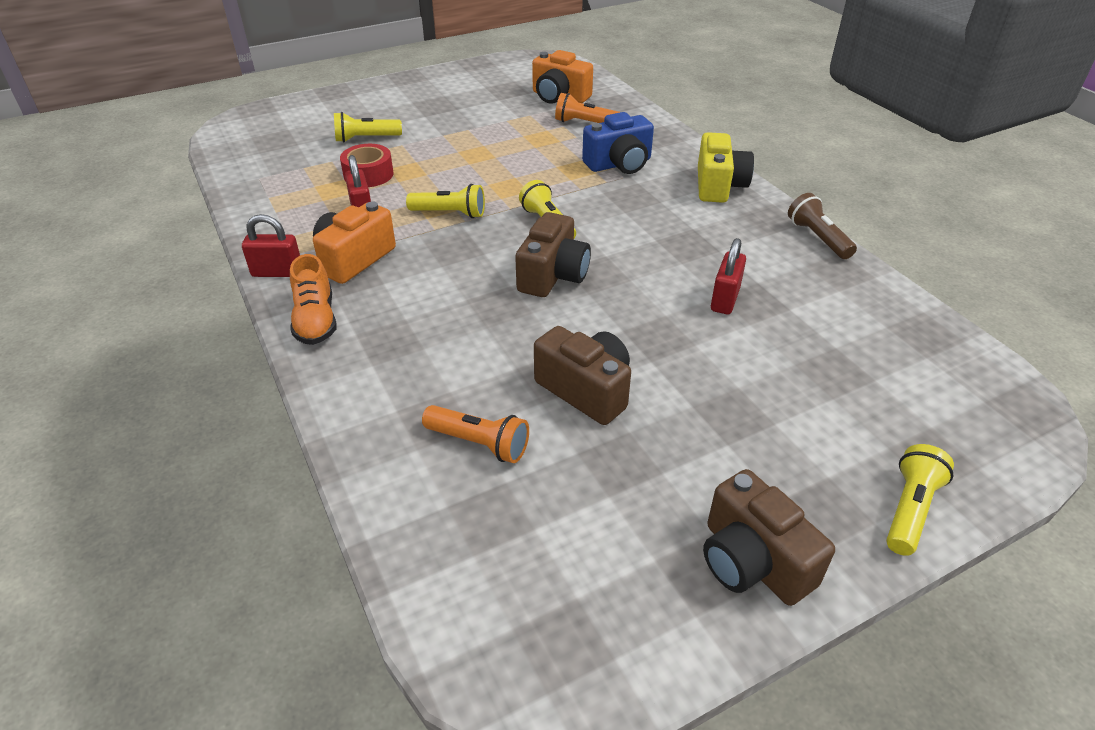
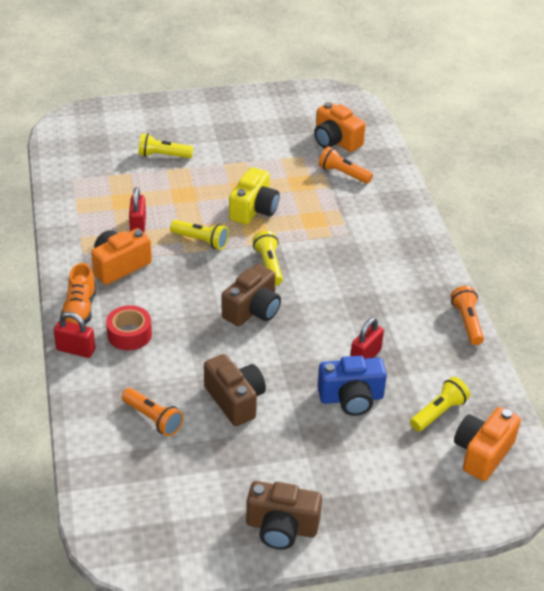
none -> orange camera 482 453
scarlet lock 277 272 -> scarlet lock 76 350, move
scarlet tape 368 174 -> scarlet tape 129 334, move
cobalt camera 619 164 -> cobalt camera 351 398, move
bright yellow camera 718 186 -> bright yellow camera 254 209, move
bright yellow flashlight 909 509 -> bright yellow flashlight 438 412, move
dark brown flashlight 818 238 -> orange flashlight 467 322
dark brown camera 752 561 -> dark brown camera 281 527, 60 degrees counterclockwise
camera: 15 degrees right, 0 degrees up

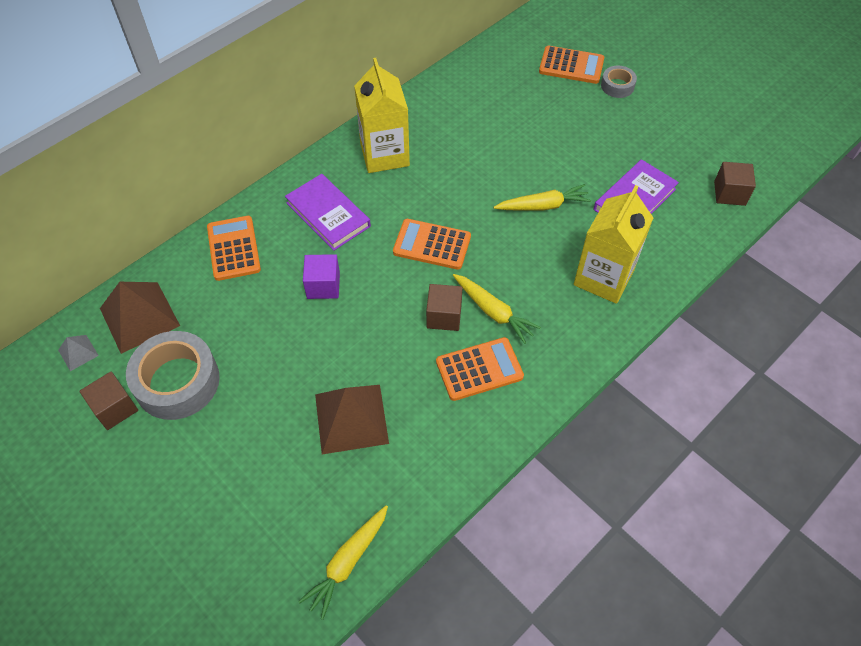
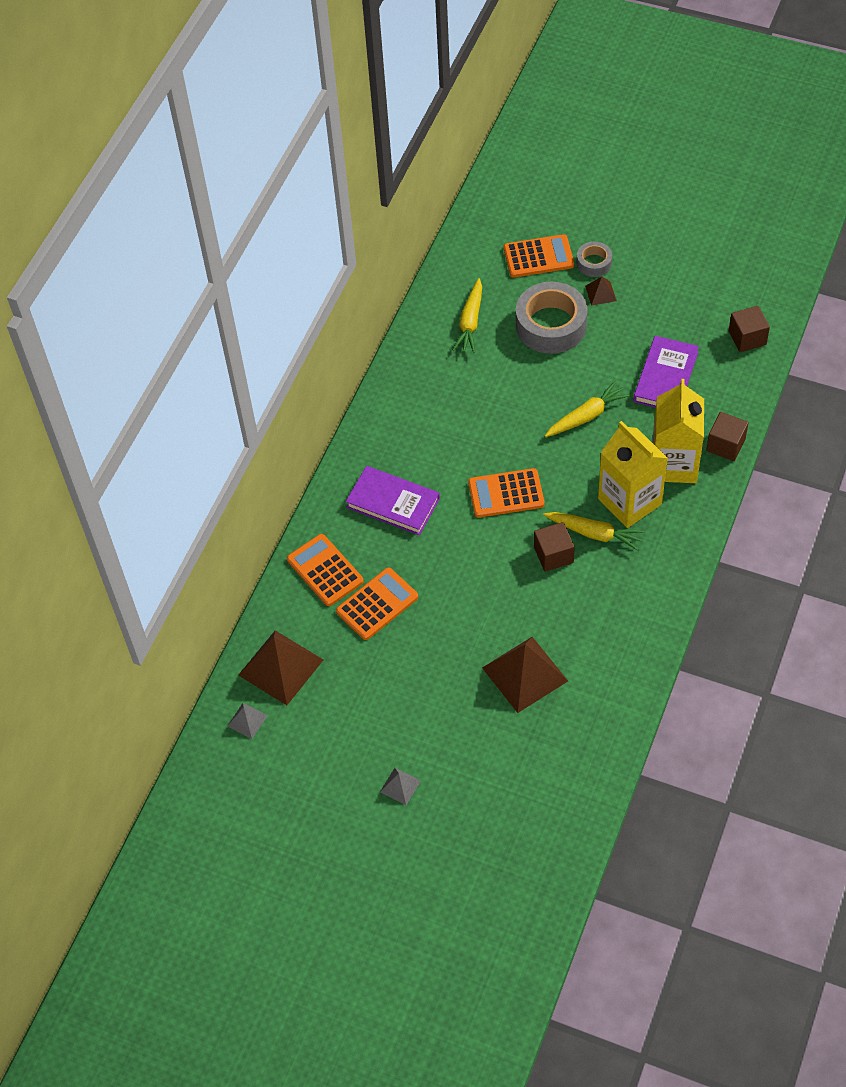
purple cube 323 285 -> none
none -> grey pyramid 400 786
none -> dark brown pyramid 600 293
dark brown cube 115 408 -> dark brown cube 725 445, move
grey tape 177 381 -> grey tape 551 325, move
bright yellow carrot 348 562 -> bright yellow carrot 470 322, move
bright yellow carton 384 154 -> bright yellow carton 629 501, move
orange calculator 479 369 -> orange calculator 377 604, move
camera: 20 degrees left, 0 degrees up

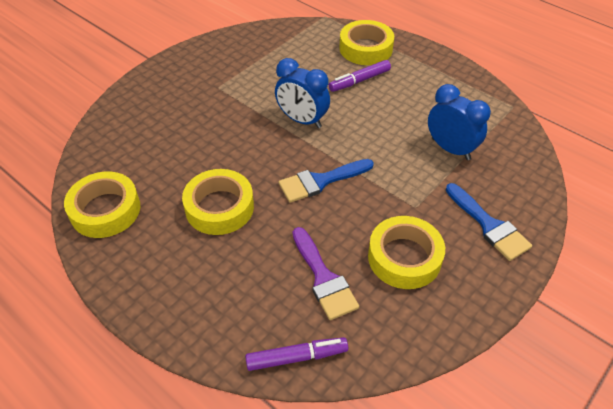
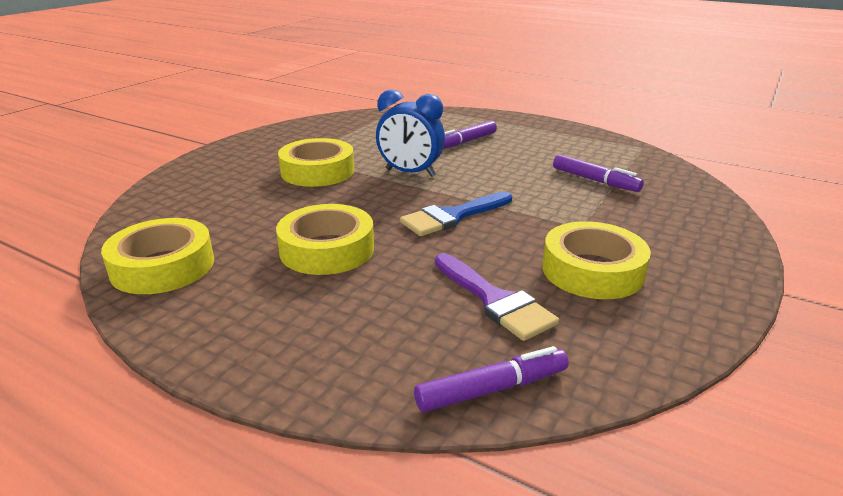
cobalt brush 489 225 -> none
bright yellow tape 365 48 -> bright yellow tape 317 171, move
cobalt alarm clock 450 149 -> purple marker pen 595 180
camera: 10 degrees left, 20 degrees down

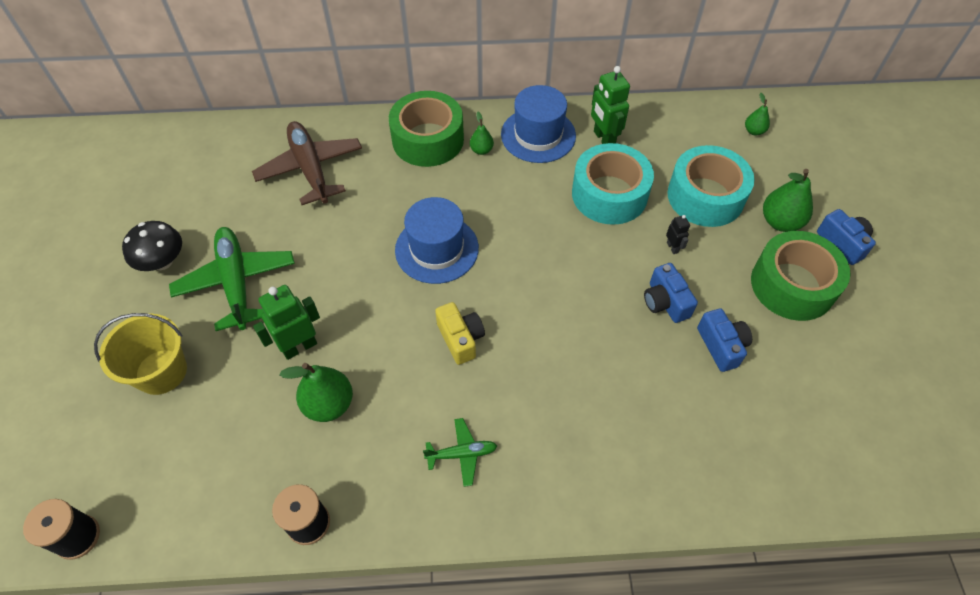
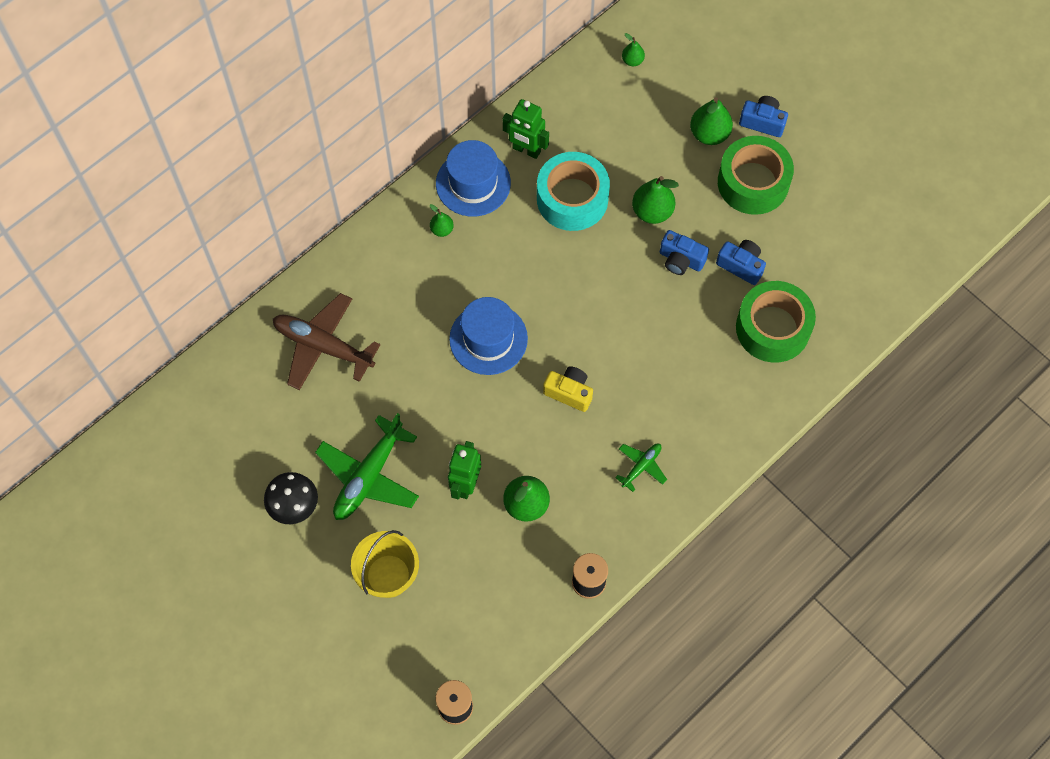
turquoise tape 705 196 -> none
green tape 428 139 -> green tape 772 328, move
black robot figure 672 247 -> green pear fruit 652 211
green toy plane 236 282 -> green toy plane 368 476, 90 degrees counterclockwise
camera: 40 degrees left, 10 degrees up

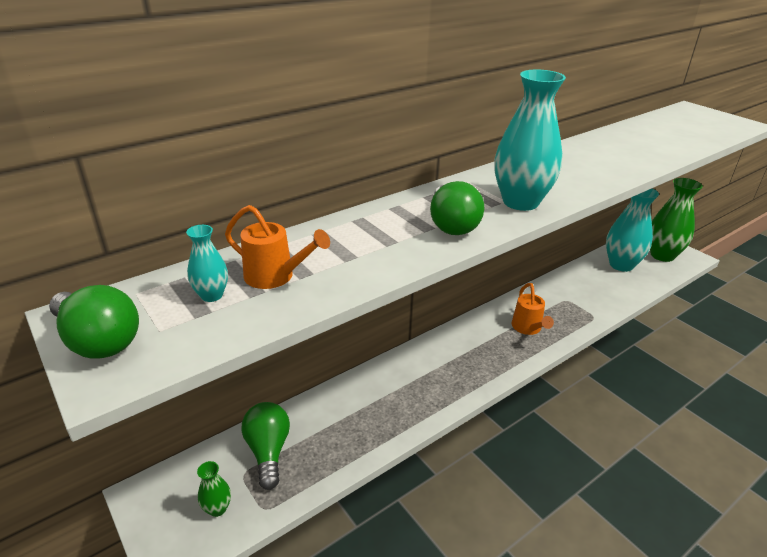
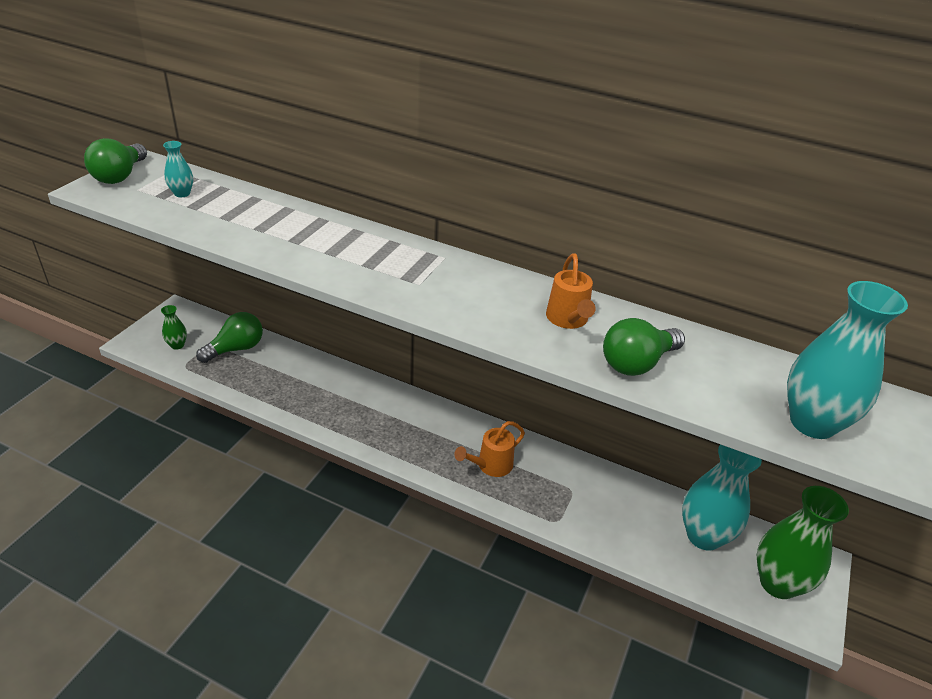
orange watering pot 275 277 -> orange watering pot 568 320, move
green lightbulb 451 224 -> green lightbulb 637 363, move
turquoise tall vase 520 202 -> turquoise tall vase 812 423, move
camera: 60 degrees right, 5 degrees up

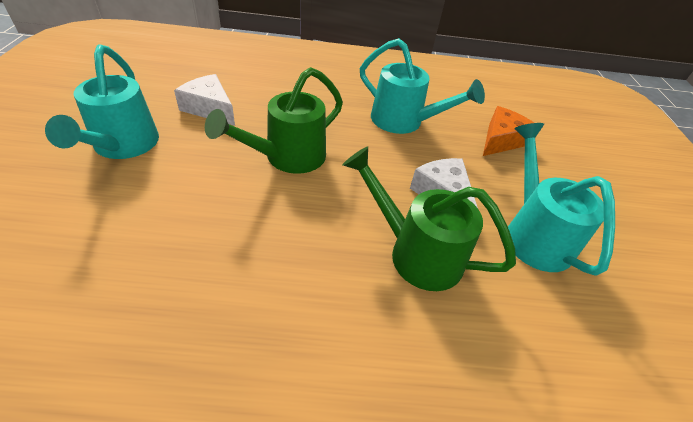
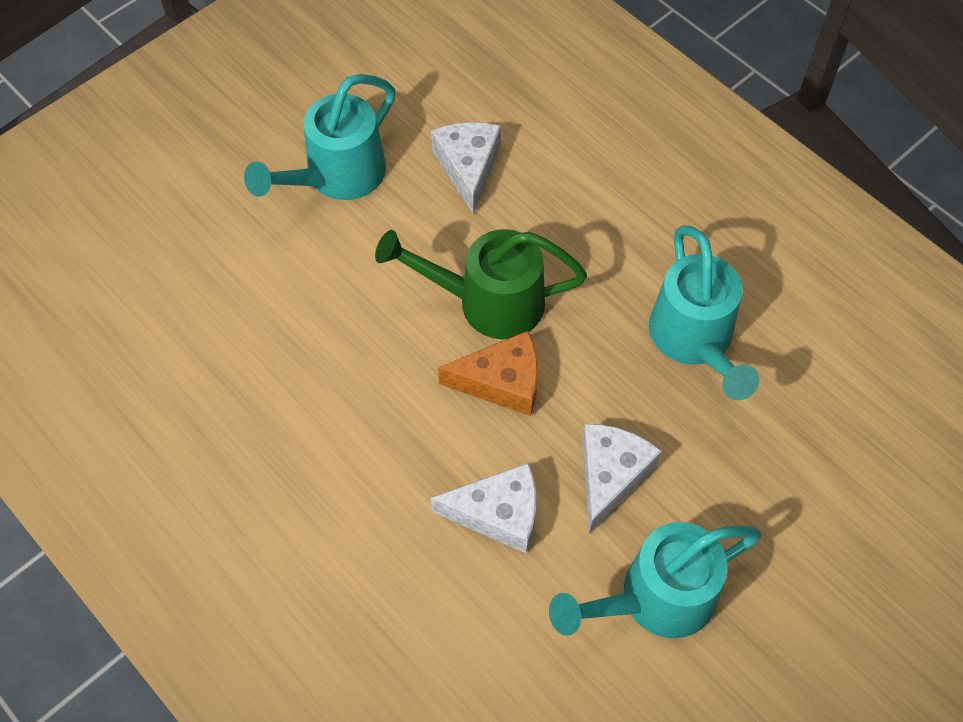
orange cheese 501 140 -> orange cheese 502 382, move
green watering pot 416 253 -> pure white cheese 498 514
turquoise watering pot 533 234 -> turquoise watering pot 655 598, 150 degrees counterclockwise
camera: 50 degrees right, 15 degrees up

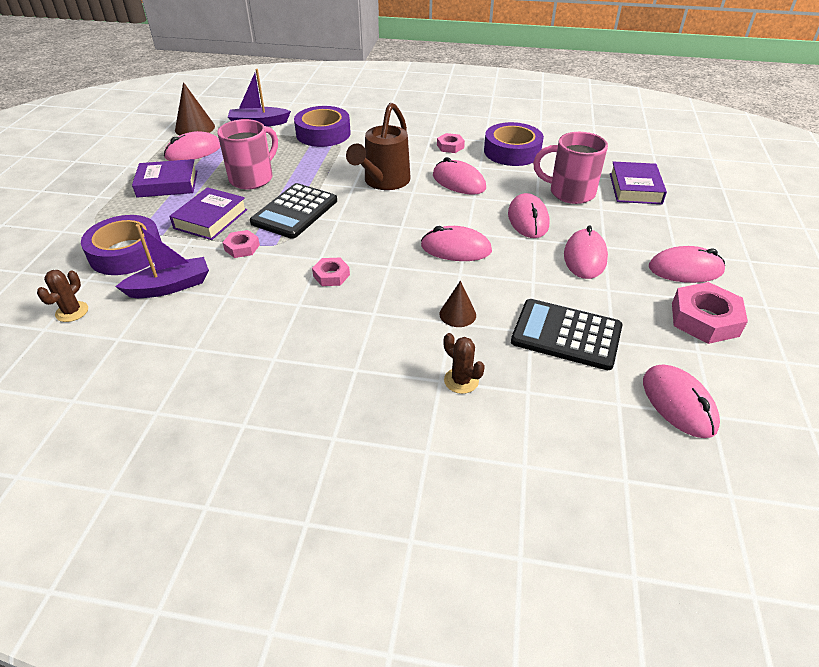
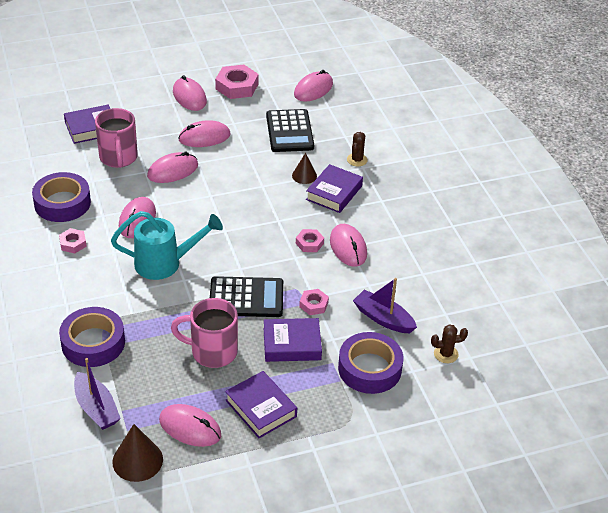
none -> purple hardback 334 193
rose-pink mouse 456 248 -> rose-pink mouse 348 247, move
dark brown watering pot 383 182 -> turquoise watering pot 165 263
camera: 120 degrees left, 0 degrees up

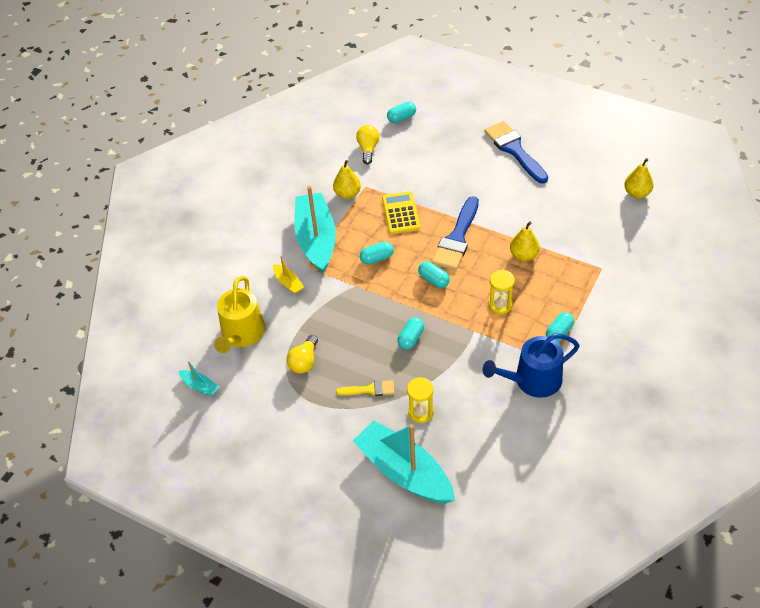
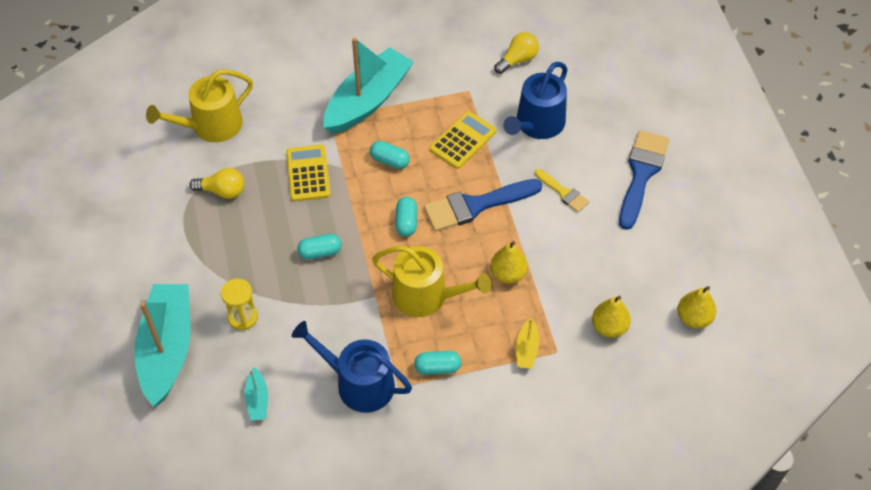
turquoise pill 401 118 -> none
none -> bright yellow calculator 308 173
none -> cobalt watering pot 537 124
turquoise sailboat 200 386 -> turquoise sailboat 257 400, move
bright yellow sailboat 288 283 -> bright yellow sailboat 527 349, move
bright yellow pear fruit 347 194 -> bright yellow pear fruit 609 327, move
bright yellow brush 369 389 -> bright yellow brush 563 192, move
bright yellow sand timer 500 305 -> bright yellow watering pot 426 296
bright yellow lightbulb 304 361 -> bright yellow lightbulb 222 191, 150 degrees counterclockwise
camera: 45 degrees right, 5 degrees up

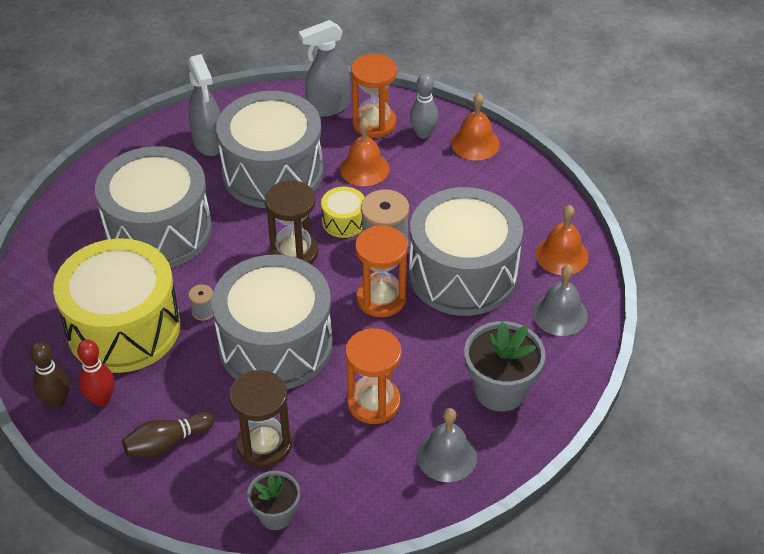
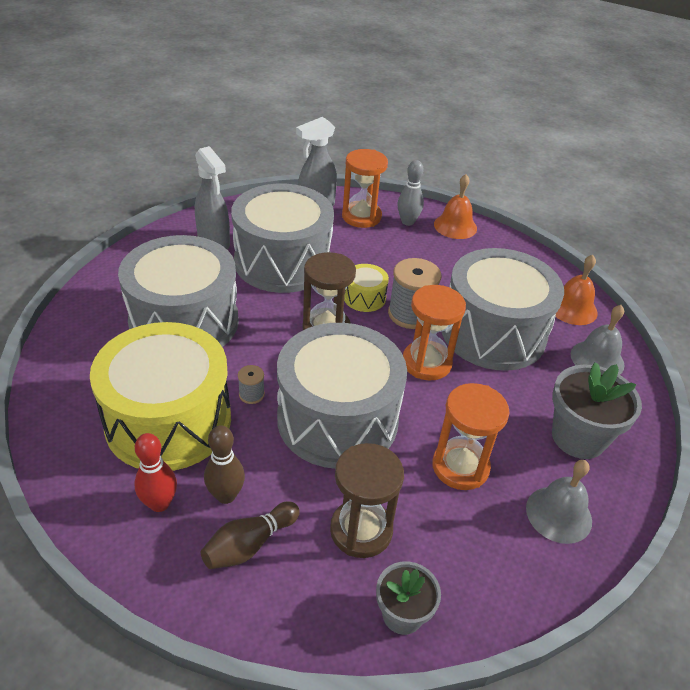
orange school bell 364 168 -> none
dark brown tenpin 56 401 -> dark brown tenpin 226 495, move
camera: 15 degrees left, 5 degrees down

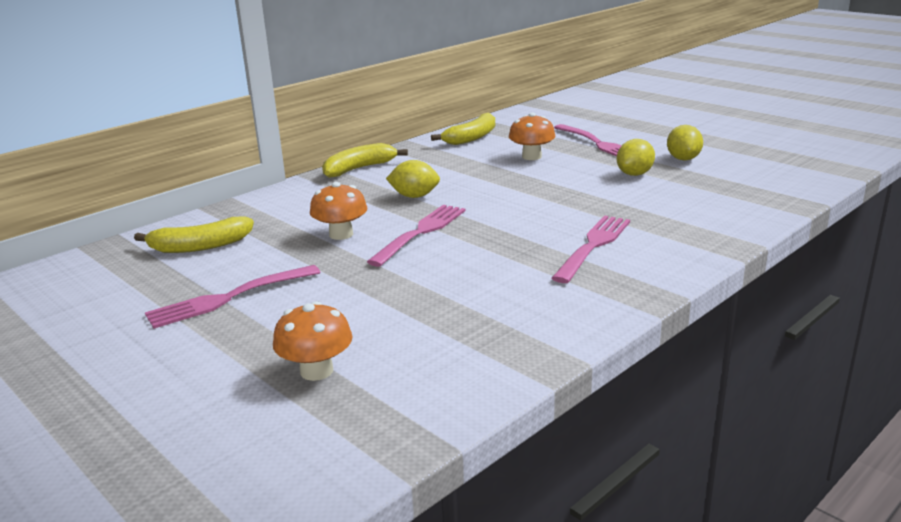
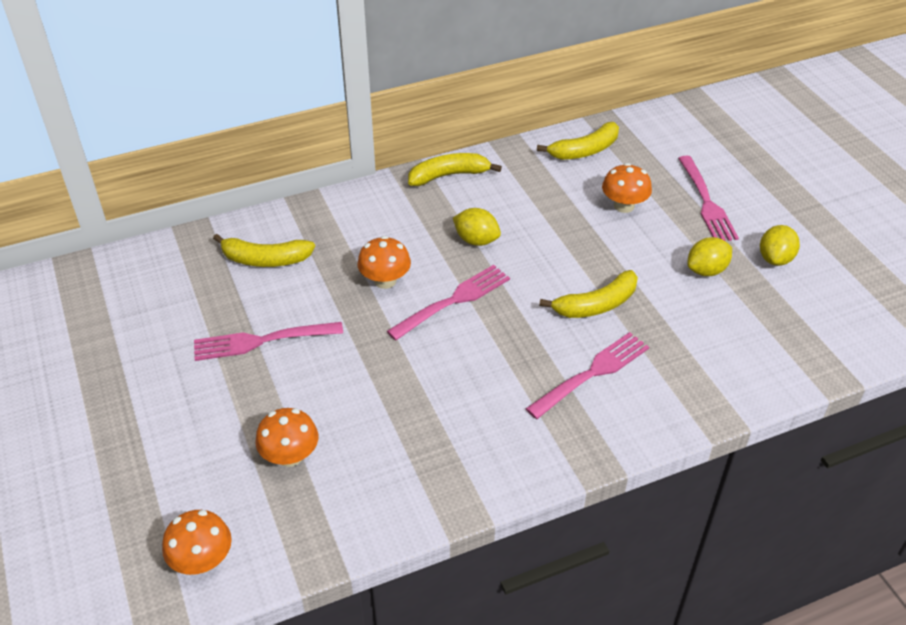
none -> orange fungus 202 560
none -> bright yellow banana 596 305
camera: 20 degrees right, 20 degrees up

